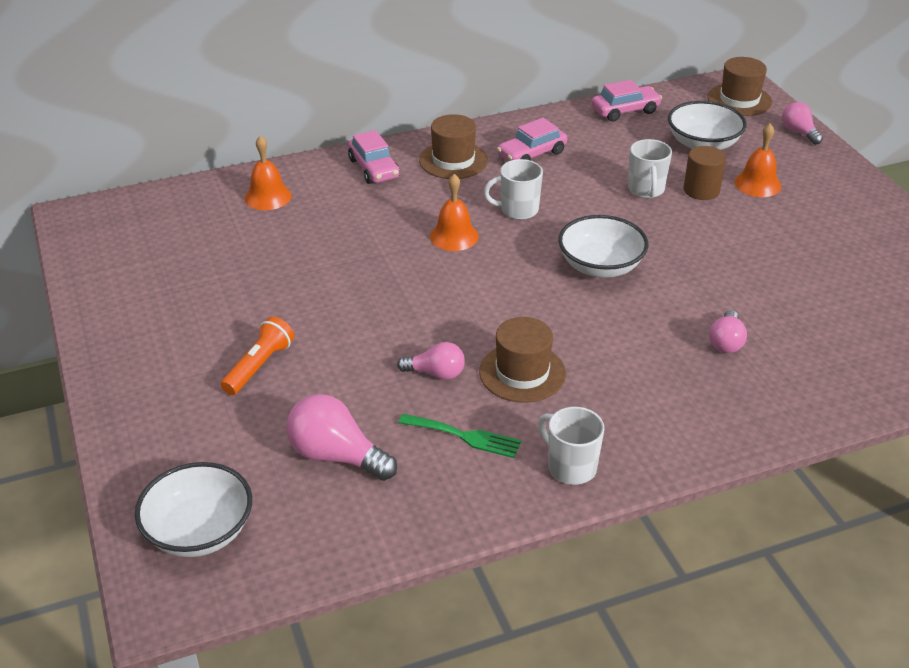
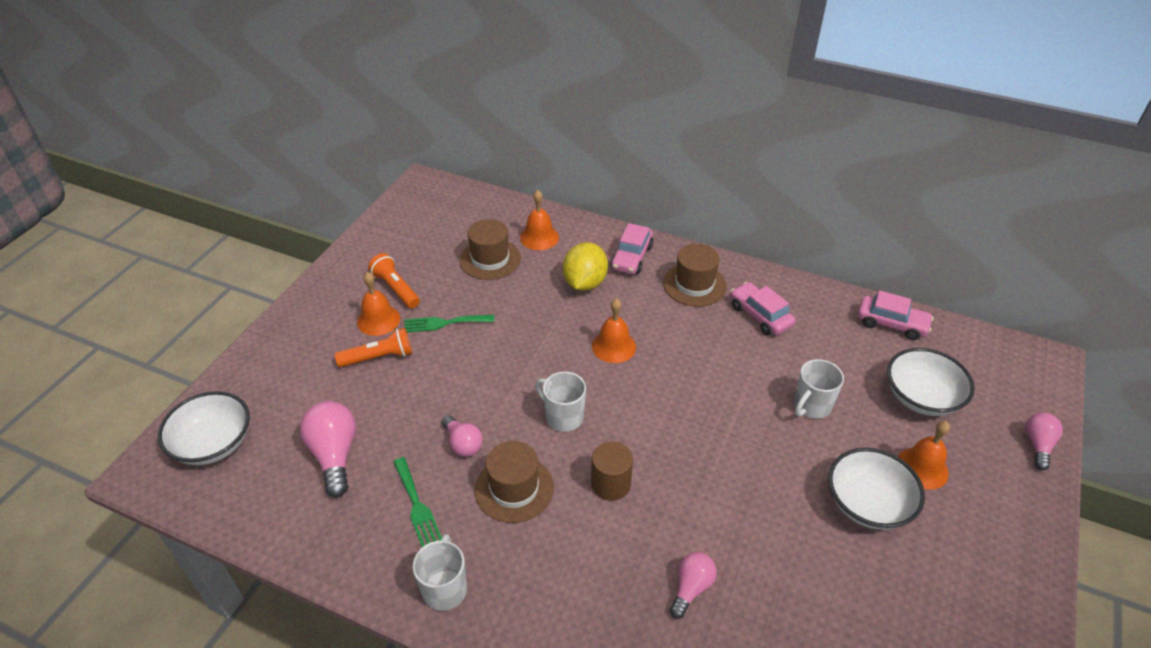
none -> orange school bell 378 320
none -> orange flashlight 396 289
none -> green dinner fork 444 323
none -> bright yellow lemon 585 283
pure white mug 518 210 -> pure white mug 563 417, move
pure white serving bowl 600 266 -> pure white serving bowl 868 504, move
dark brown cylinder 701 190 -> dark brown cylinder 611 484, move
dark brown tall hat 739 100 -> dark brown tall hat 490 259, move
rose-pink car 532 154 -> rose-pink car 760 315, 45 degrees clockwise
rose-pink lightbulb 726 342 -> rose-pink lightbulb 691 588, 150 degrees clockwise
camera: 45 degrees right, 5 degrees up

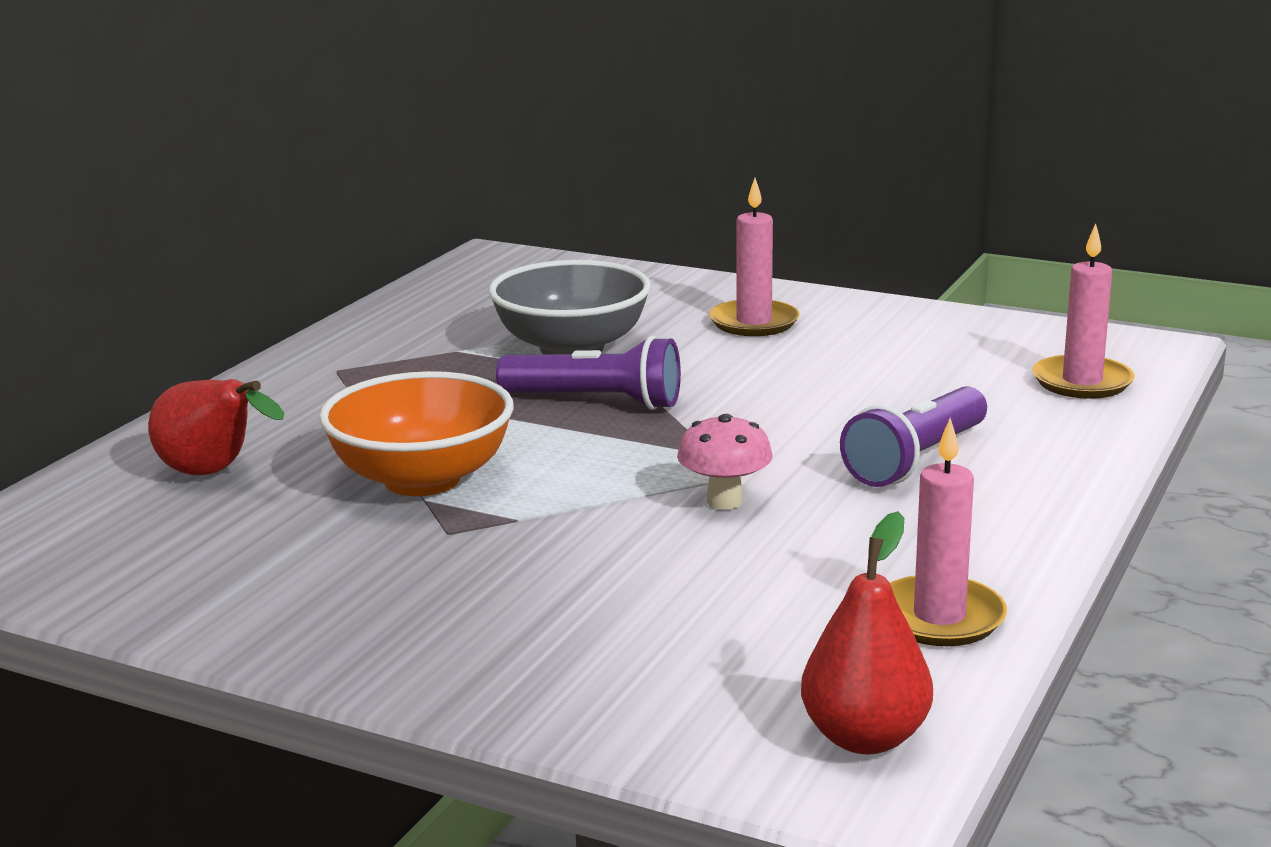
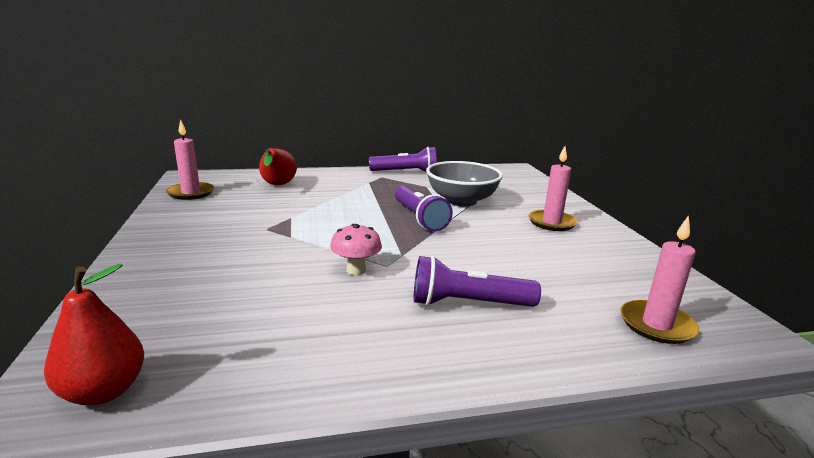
orange serving bowl 422 480 -> none
none -> purple flashlight 405 172
rose-pink candle 939 617 -> rose-pink candle 191 193, move
camera: 50 degrees right, 0 degrees up

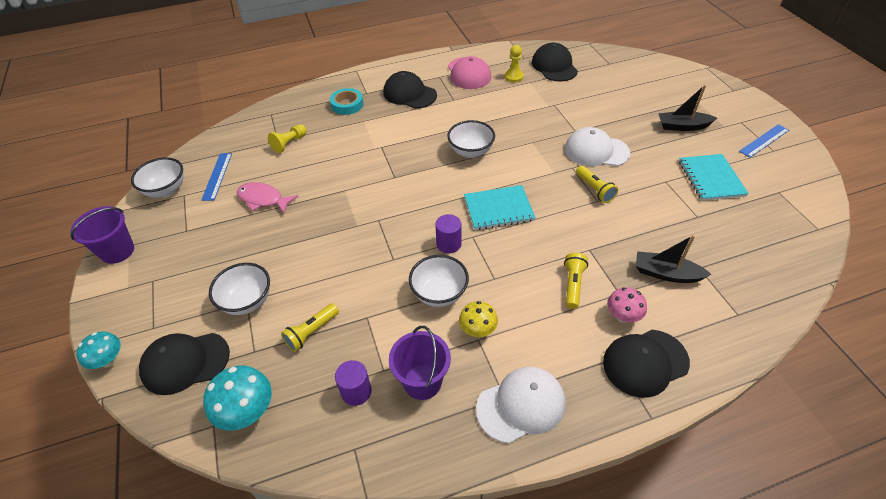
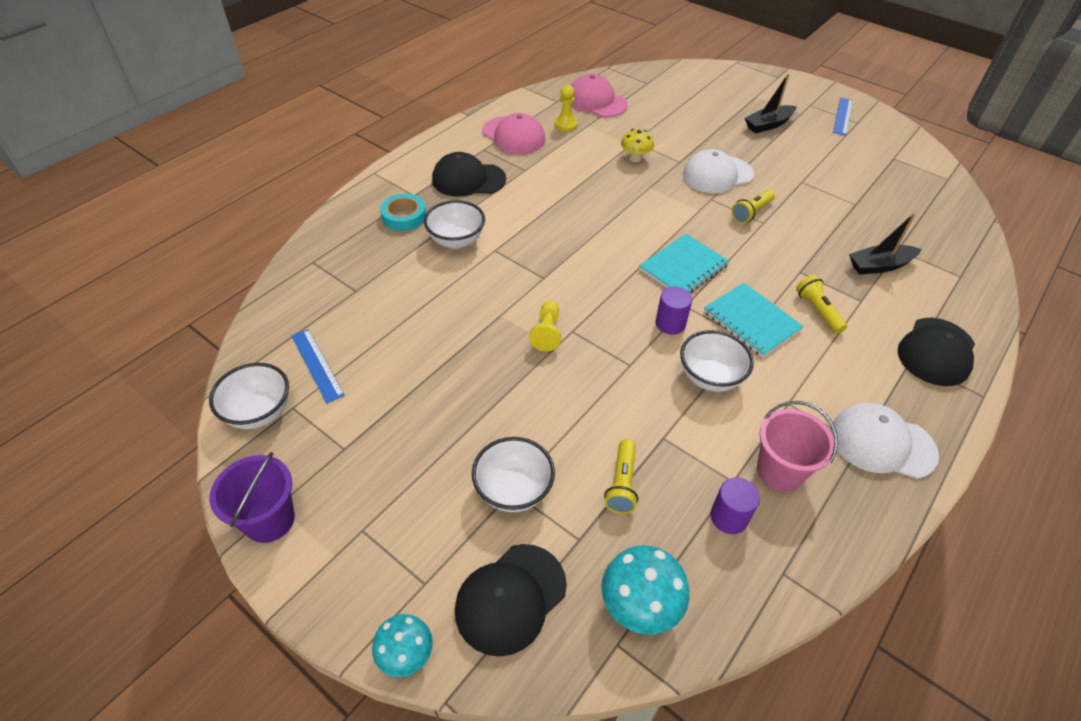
rose-pink fish figure 263 199 -> none
rose-pink fungus 622 316 -> none
bright yellow pawn 289 143 -> bright yellow pawn 547 332, move
pure white serving bowl 471 151 -> pure white serving bowl 456 240, move
bright yellow fungus 478 330 -> bright yellow fungus 635 158, move
turquoise notebook 711 178 -> turquoise notebook 751 321, move
purple bucket 422 382 -> rose-pink bucket 780 471
black baseball cap 554 66 -> rose-pink baseball cap 596 101
pure white baseball cap 521 405 -> pure white baseball cap 882 443, 105 degrees counterclockwise
bright yellow flashlight 594 189 -> bright yellow flashlight 751 213, 105 degrees clockwise
camera: 35 degrees left, 0 degrees up

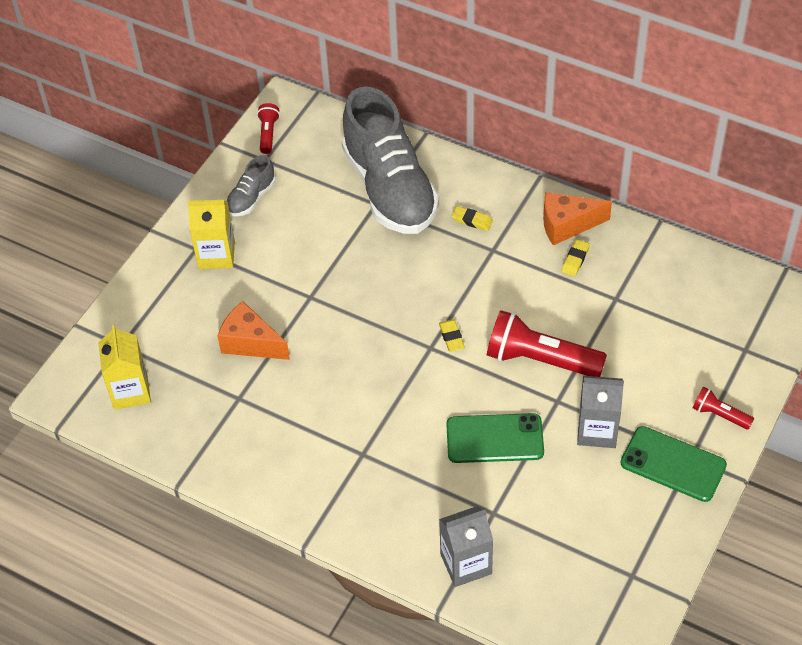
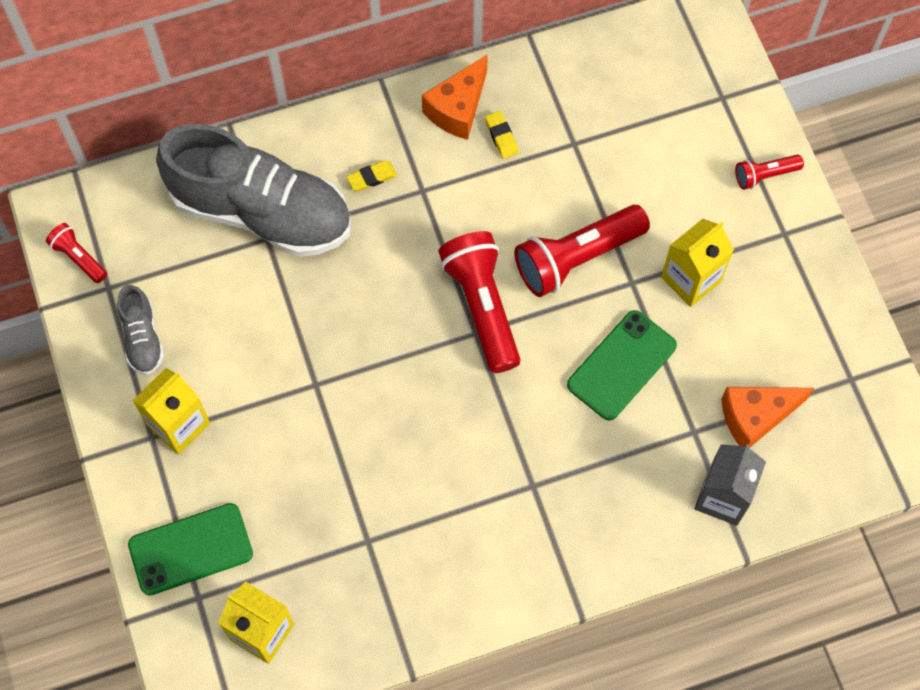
orange cheese 250 343 -> orange cheese 755 417, move
green mobile phone 673 464 -> green mobile phone 190 549, move
bright yellow eraser 451 337 -> scarlet flashlight 482 306
grey carton 597 430 -> bright yellow carton 691 279
camera: 50 degrees left, 15 degrees up

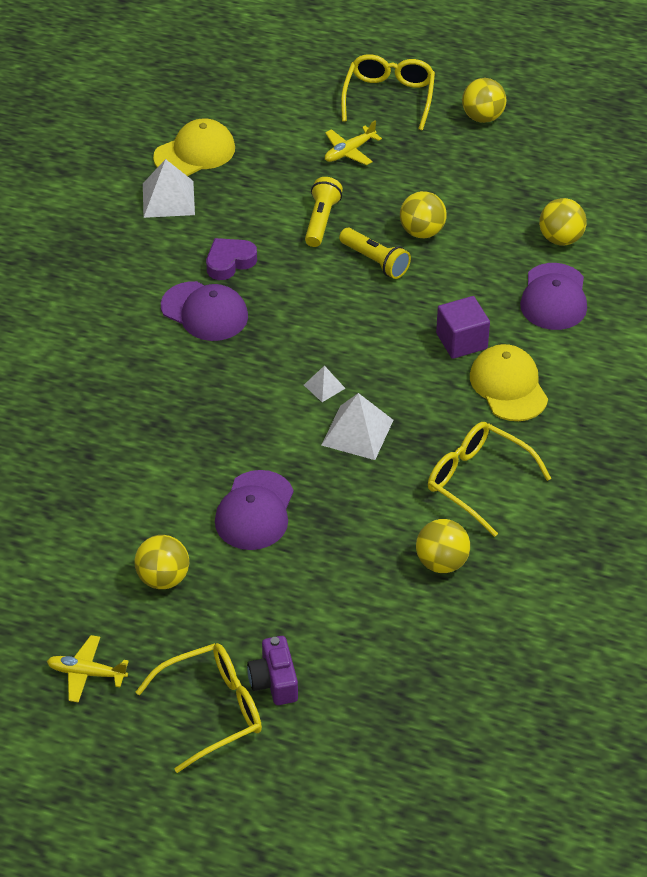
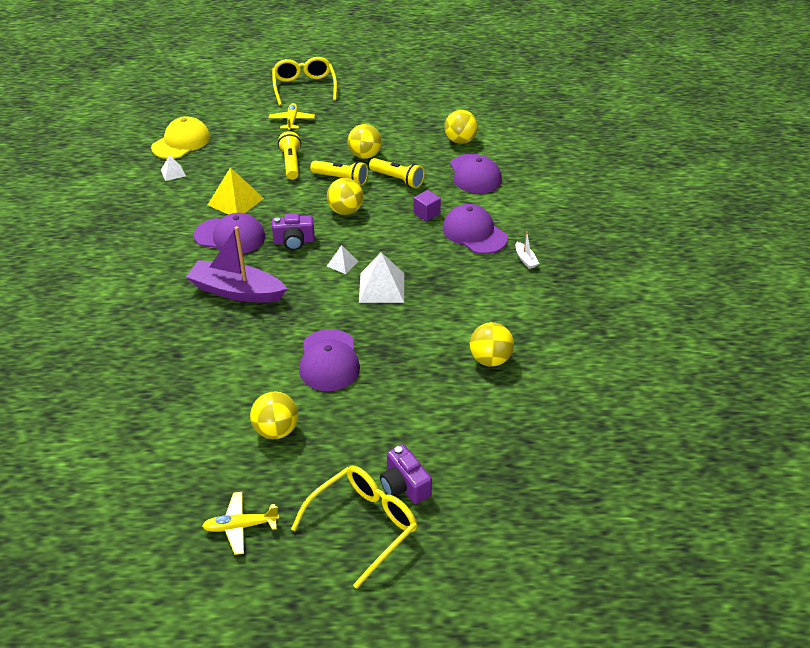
bright yellow eyeglasses 478 482 -> none
none -> purple sailboat 236 291
none -> purple camera 294 241
none -> bright yellow flashlight 397 179
none -> pure white sailboat 525 259
bright yellow play ball 482 117 -> bright yellow play ball 345 211, move
purple heart shape 229 262 -> bright yellow pyramid 235 201
bright yellow baseball cap 508 386 -> purple baseball cap 474 233
bright yellow toy plane 349 151 -> bright yellow toy plane 292 121, 150 degrees clockwise
pure white pyramid 168 199 -> pure white pyramid 173 173, x0.54
purple cube 461 341 -> purple cube 426 213, x0.66
camera: 20 degrees left, 5 degrees down

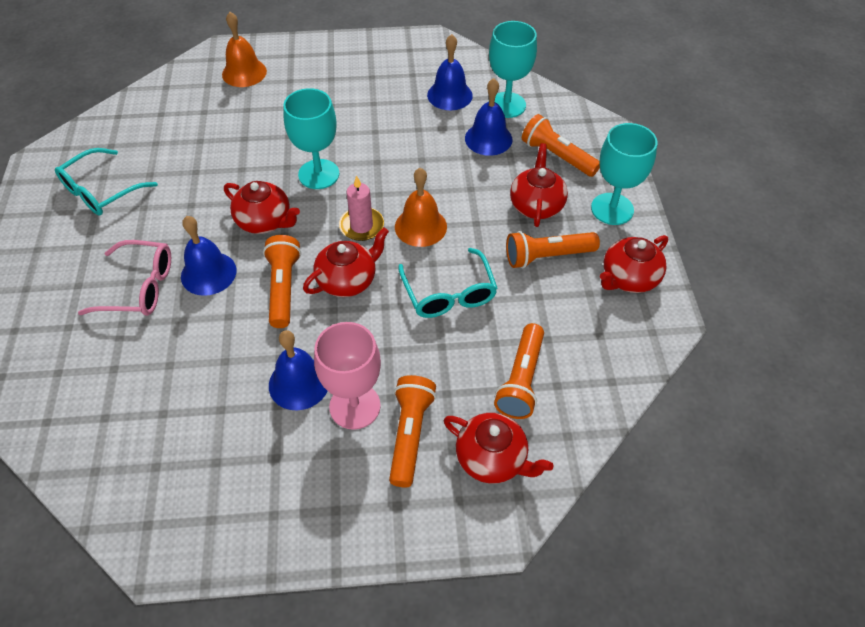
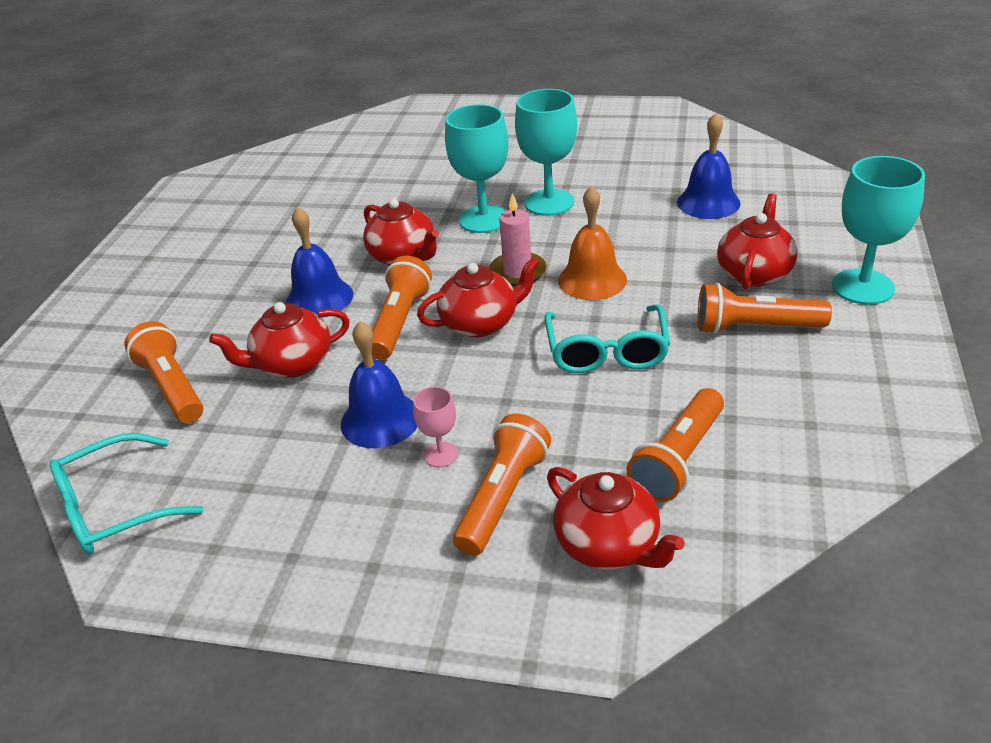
rose-pink eyeglasses 139 287 -> none
orange school bell 244 72 -> none
cobalt school bell 449 95 -> none
turquoise eyeglasses 101 191 -> turquoise eyeglasses 114 508, move
turquoise goblet 507 105 -> turquoise goblet 549 202, move
orange flashlight 557 156 -> orange flashlight 172 387, move
scarlet teapot 629 278 -> scarlet teapot 292 364, move
rose-pink goblet 355 406 -> rose-pink goblet 441 454, x0.50
camera: 20 degrees right, 15 degrees down

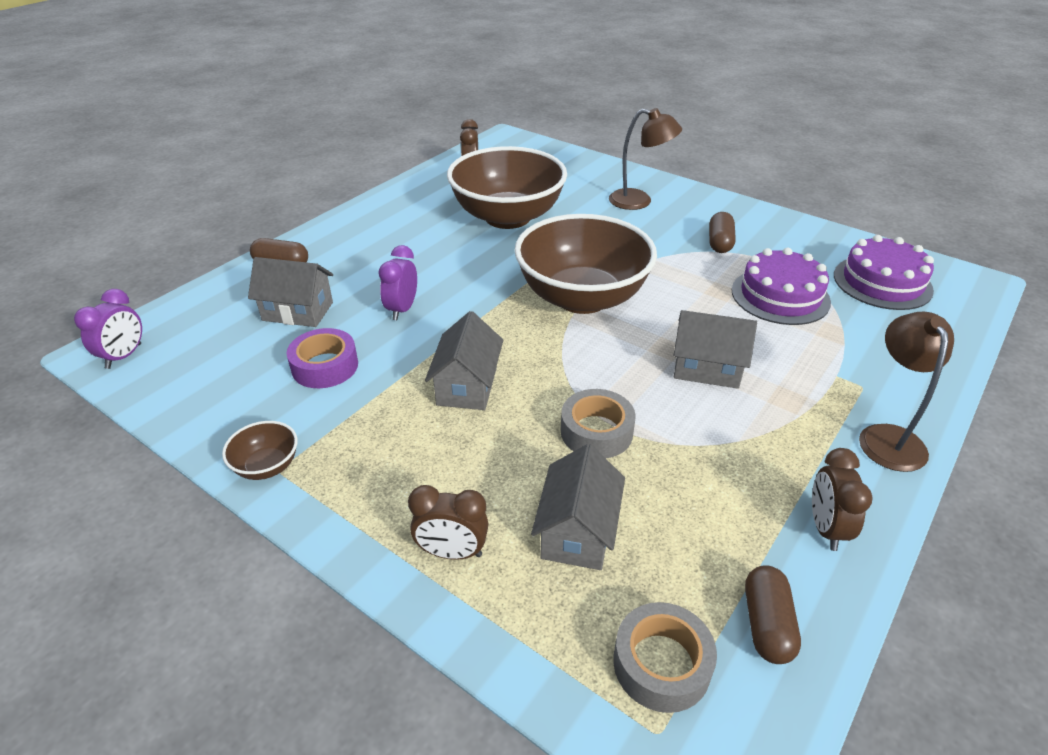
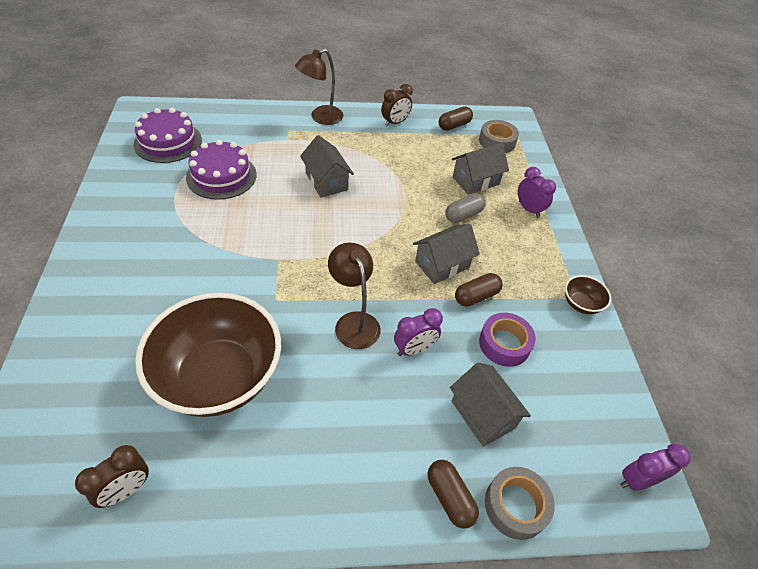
dark brown serving bowl 582 298 -> none
none -> grey pill 463 215
grey tape 596 432 -> grey tape 515 506, move
dark brown desk lamp 639 201 -> dark brown desk lamp 354 322, move
dark brown pill 719 243 -> dark brown pill 476 296, move
dark brown alarm clock 452 552 -> purple alarm clock 529 209
camera: 135 degrees left, 10 degrees up

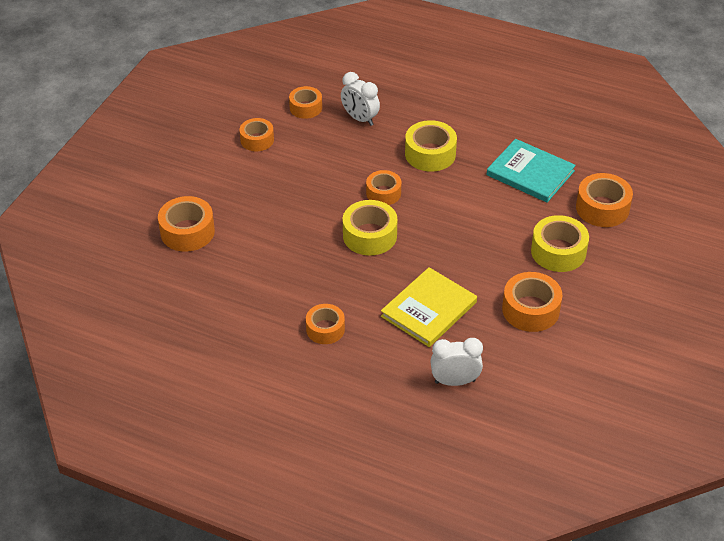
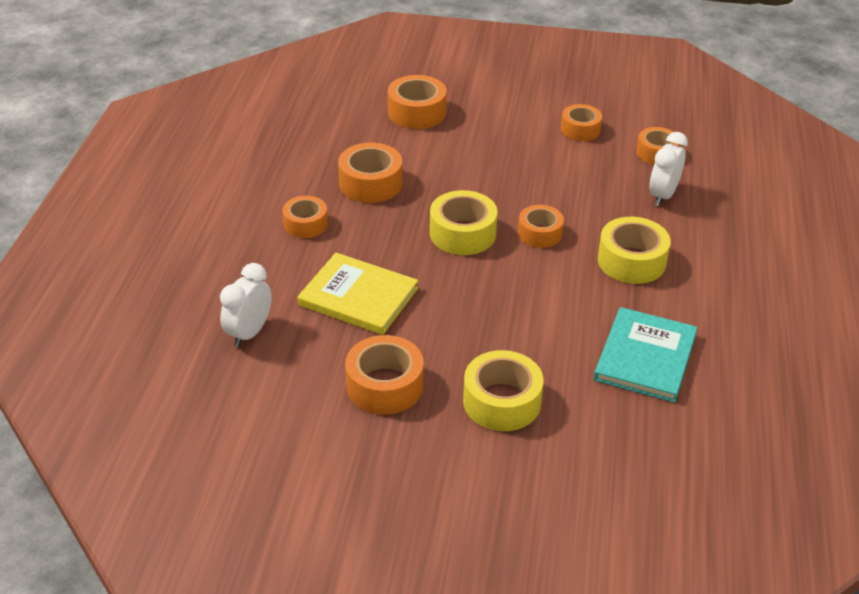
orange tape 602 208 -> orange tape 370 183, move
pure white alarm clock 455 381 -> pure white alarm clock 249 333, 135 degrees counterclockwise
camera: 75 degrees right, 5 degrees down

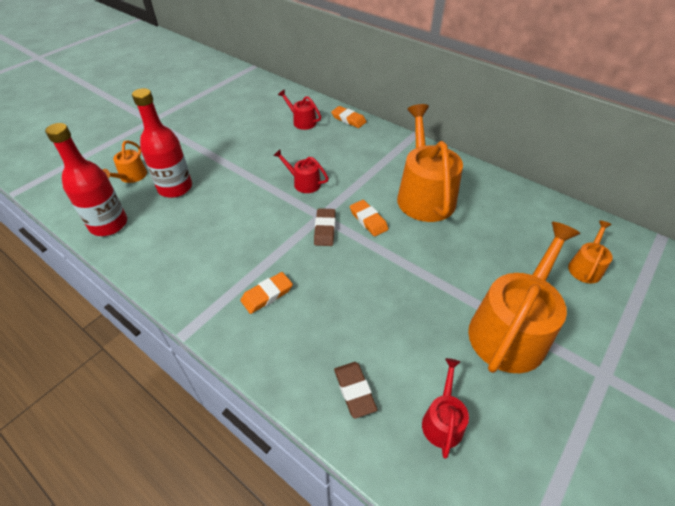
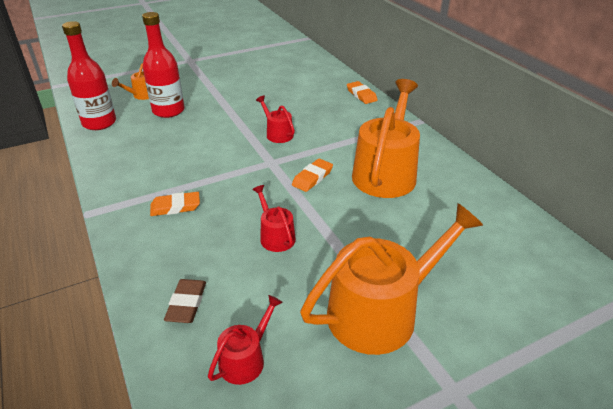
dark brown eraser 325 229 -> none
orange watering pot 585 267 -> none
scarlet watering pot 302 121 -> scarlet watering pot 275 236, move
orange eraser 368 220 -> orange eraser 312 178, 45 degrees clockwise
camera: 25 degrees right, 10 degrees down

